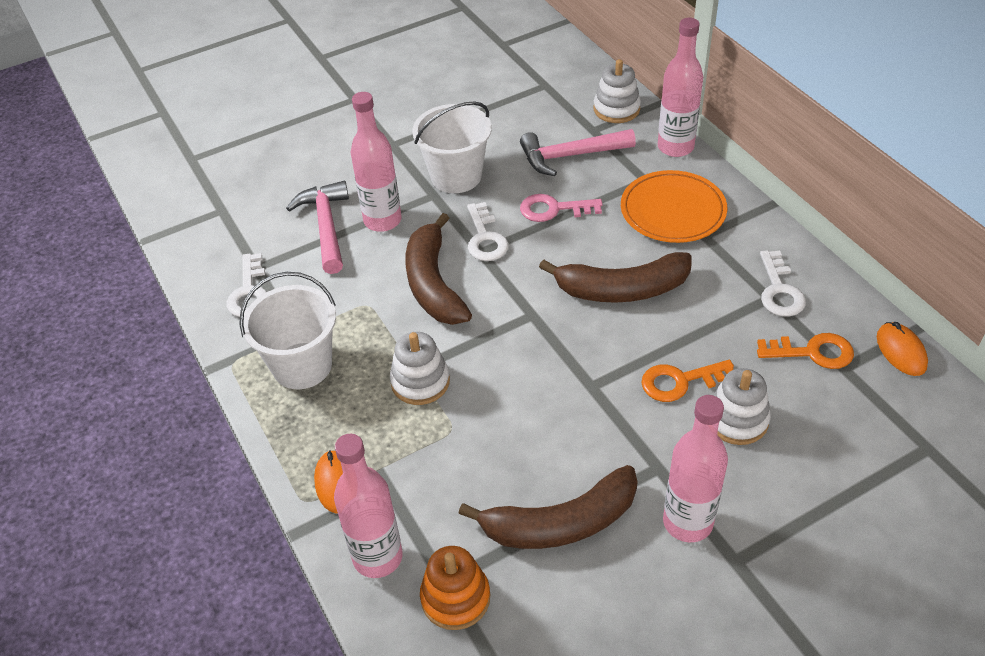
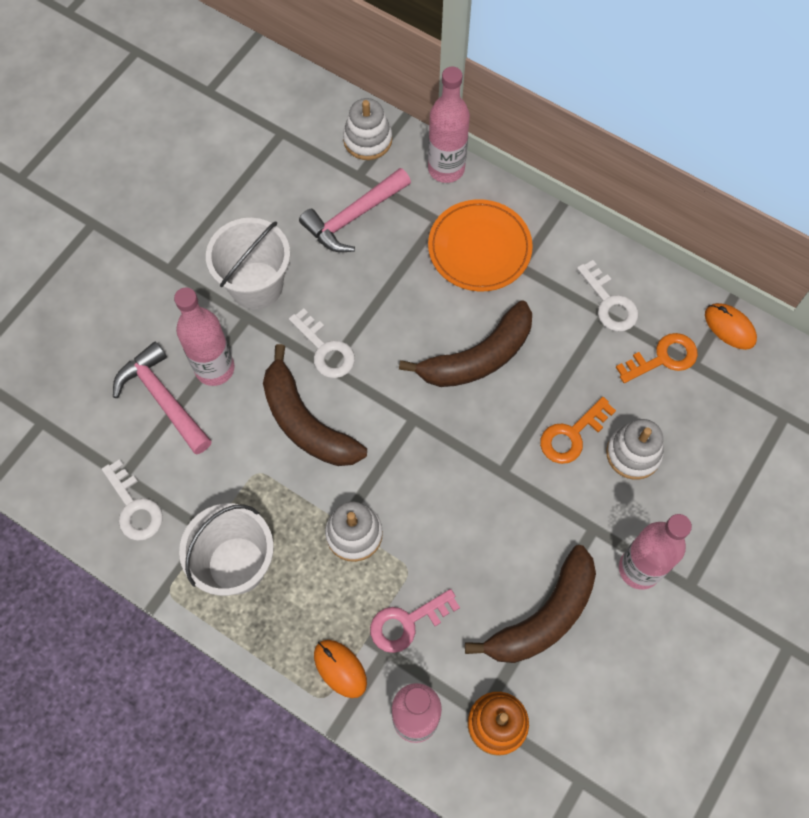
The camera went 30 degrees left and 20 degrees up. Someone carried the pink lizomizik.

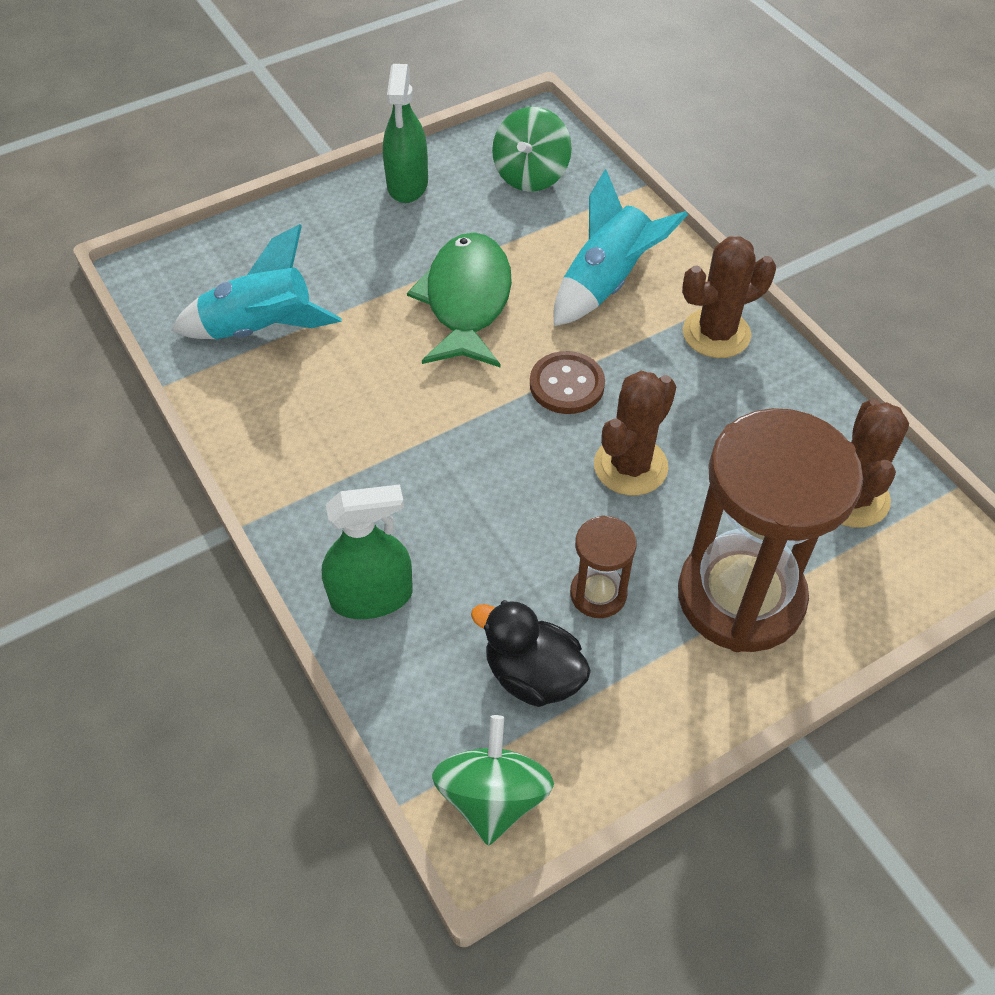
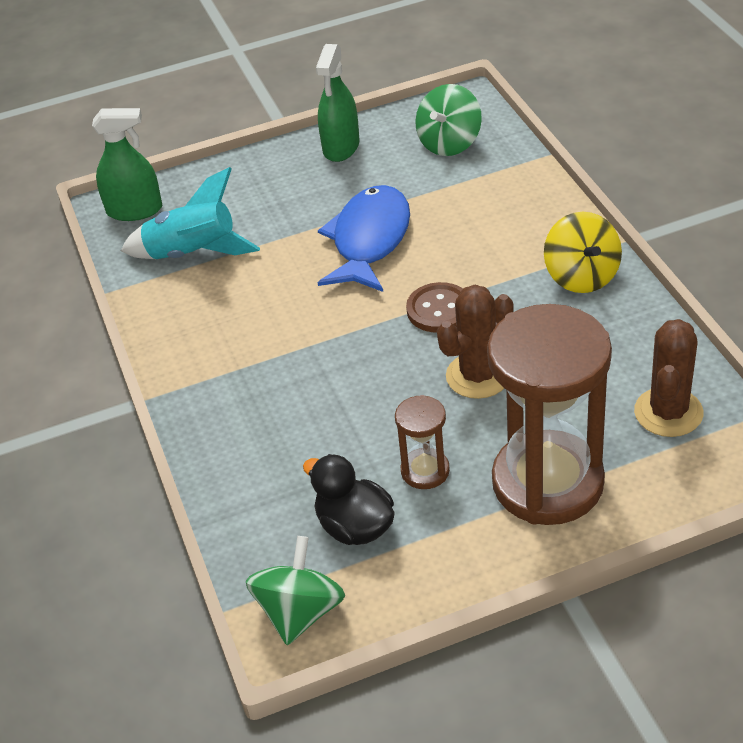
The camera went 15 degrees right and 10 degrees down. Someone carried the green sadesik (no. 1 from left). Someone repainted the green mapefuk, which became the blue mapefuk. Someone swapped the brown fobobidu (no. 2 from left) for the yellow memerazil. Someone took away the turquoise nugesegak (no. 2 from left).

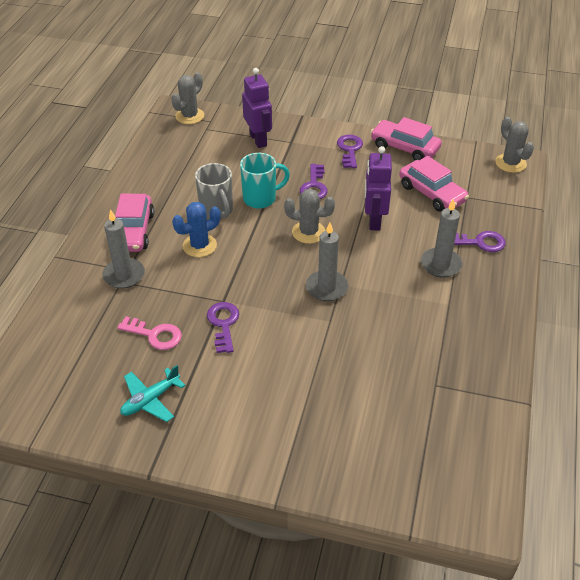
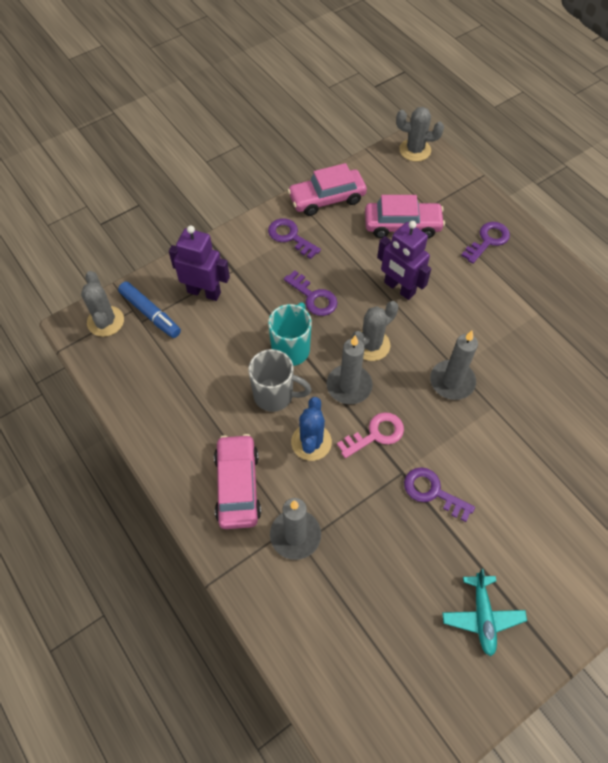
The camera went 50 degrees left and 15 degrees up. Someone put down the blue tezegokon. Someone rotated the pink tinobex (no. 1 from left) by 135 degrees counterclockwise. Someone carried the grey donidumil (no. 3 from left in the first image). Someone carried the pink lizomizik.

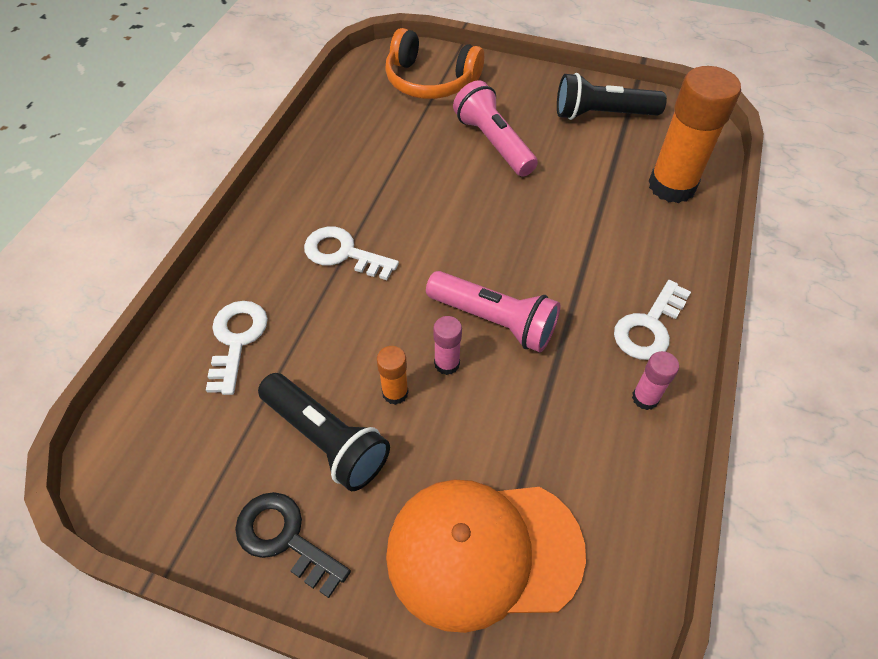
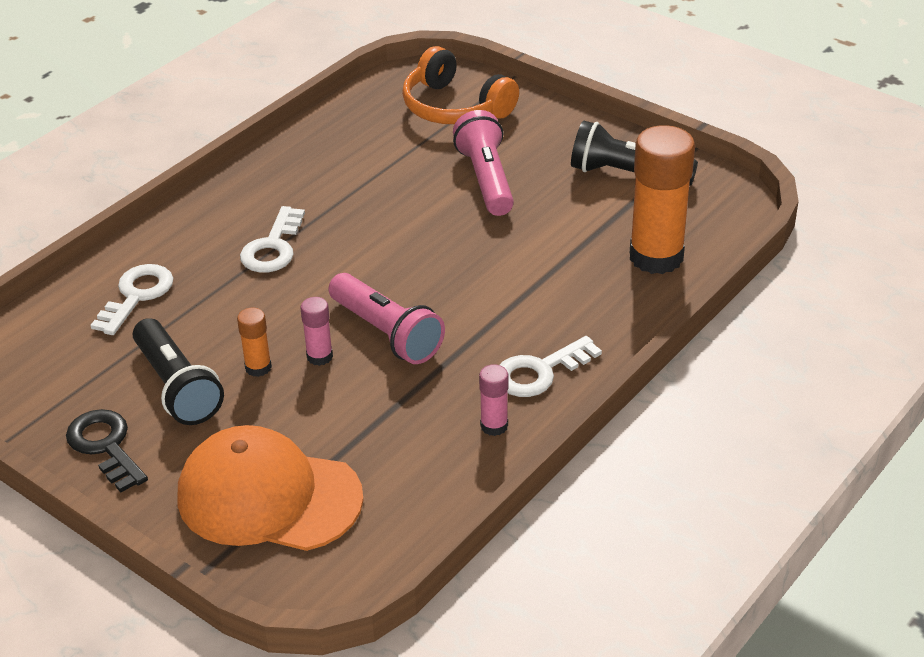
The camera went 20 degrees right and 15 degrees down. Someone rotated the white lizomizik (no. 2 from left) by 120 degrees counterclockwise.

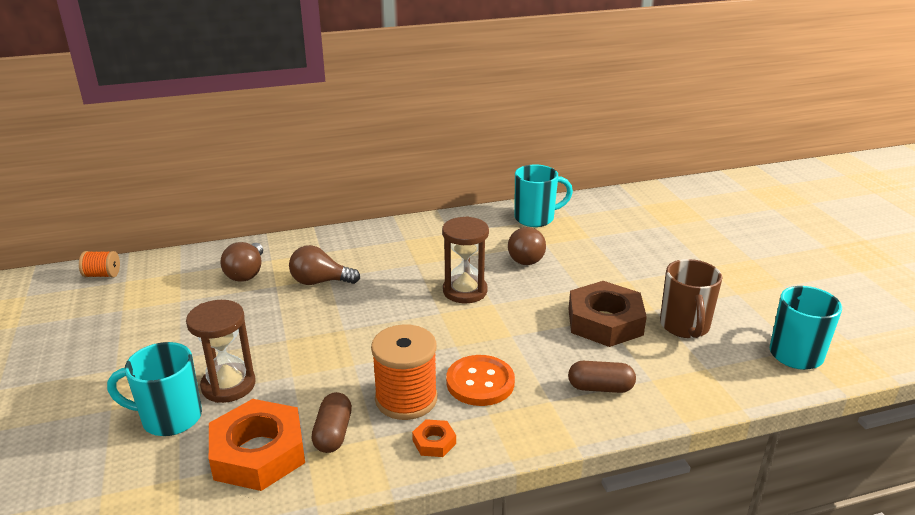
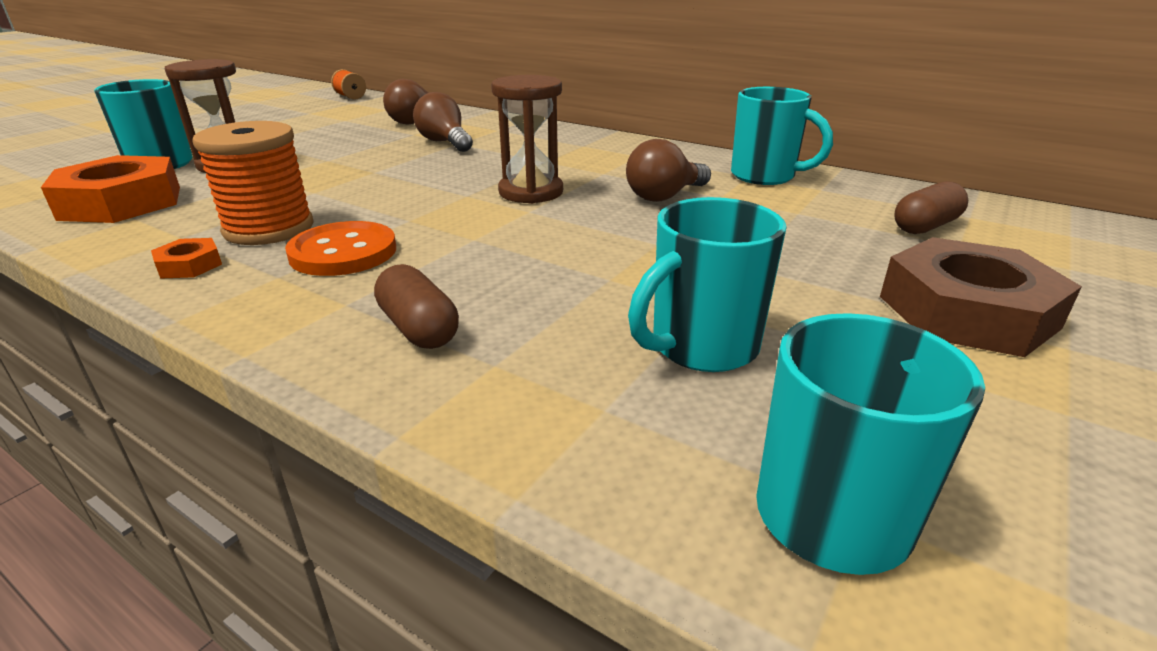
The camera went 50 degrees right and 0 degrees up. Someone repainted the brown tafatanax, which became the turquoise tafatanax (no. 2 from left). Someone carried the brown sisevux. Someone carried the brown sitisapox (no. 1 from left in the first image).

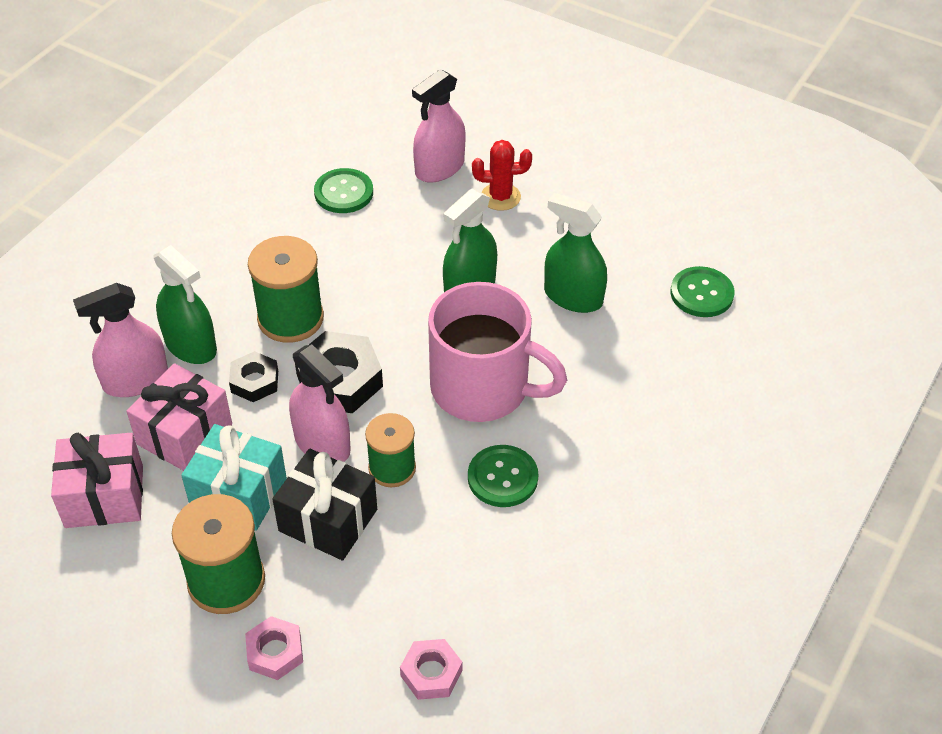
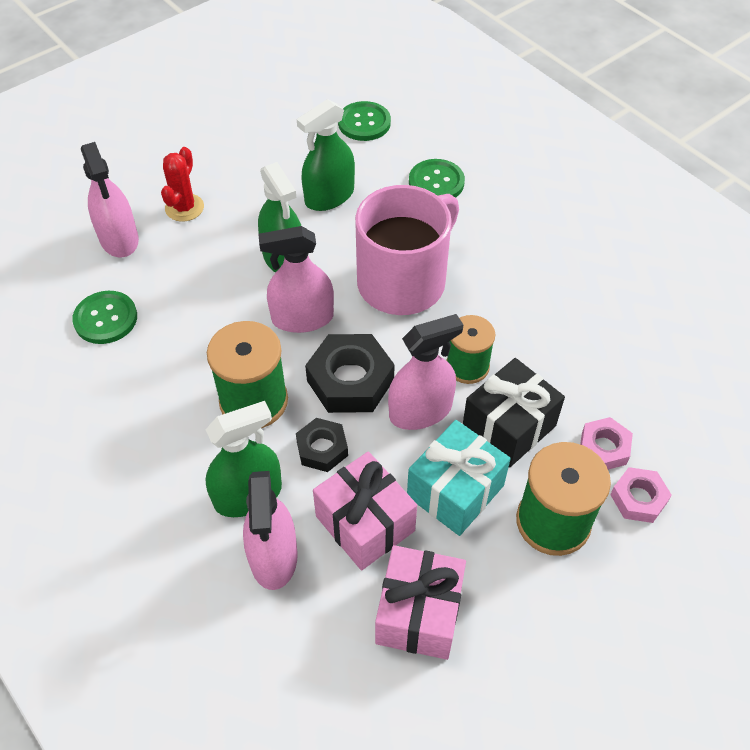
The camera went 70 degrees left and 5 degrees up. Someone put down the pink sadesik (no. 3 from left). Someone carried the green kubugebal (no. 2 from left in the first image). Someone carried the pink sisevux (no. 2 from left in the first image).

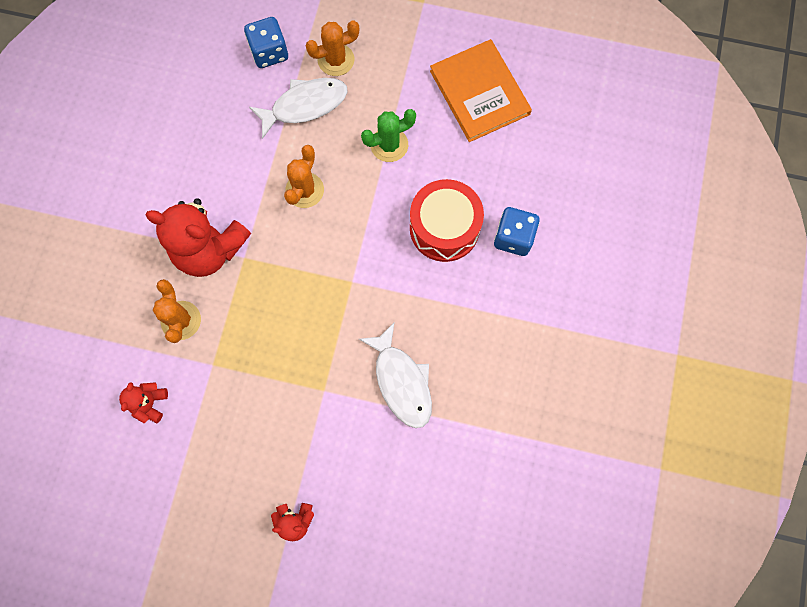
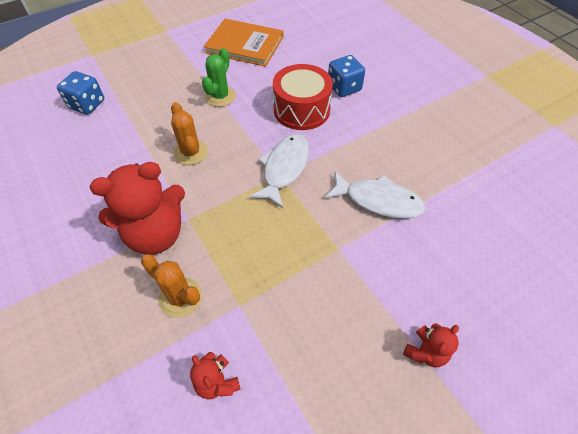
The camera went 45 degrees left and 20 degrees down. Someone carried the white mapefuk (no. 1 from left). Someone took away the orange fobobidu (no. 3 from left).

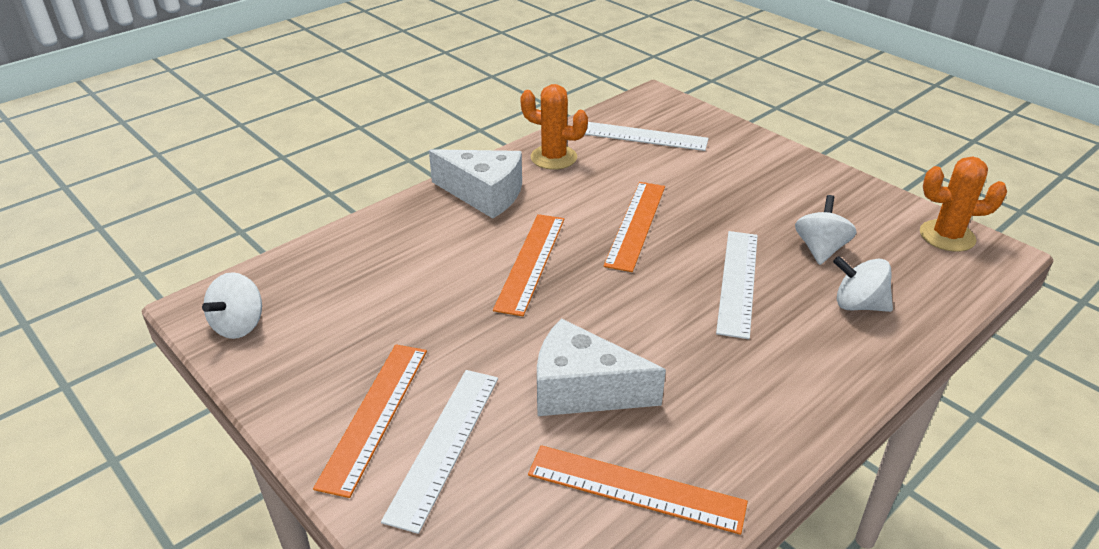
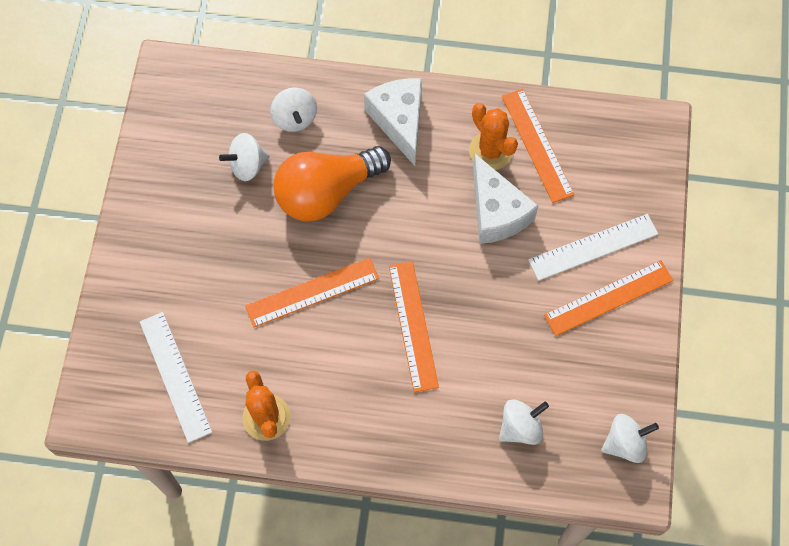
The camera went 130 degrees left and 30 degrees up. Someone swapped the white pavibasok (no. 3 from left) for the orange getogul. Someone carried the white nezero (no. 1 from left). Someone rotated the orange pavibasok (no. 2 from left) by 75 degrees counterclockwise. Someone carried the orange fobobidu (no. 2 from left). Someone put down the white memerazil (no. 3 from left).

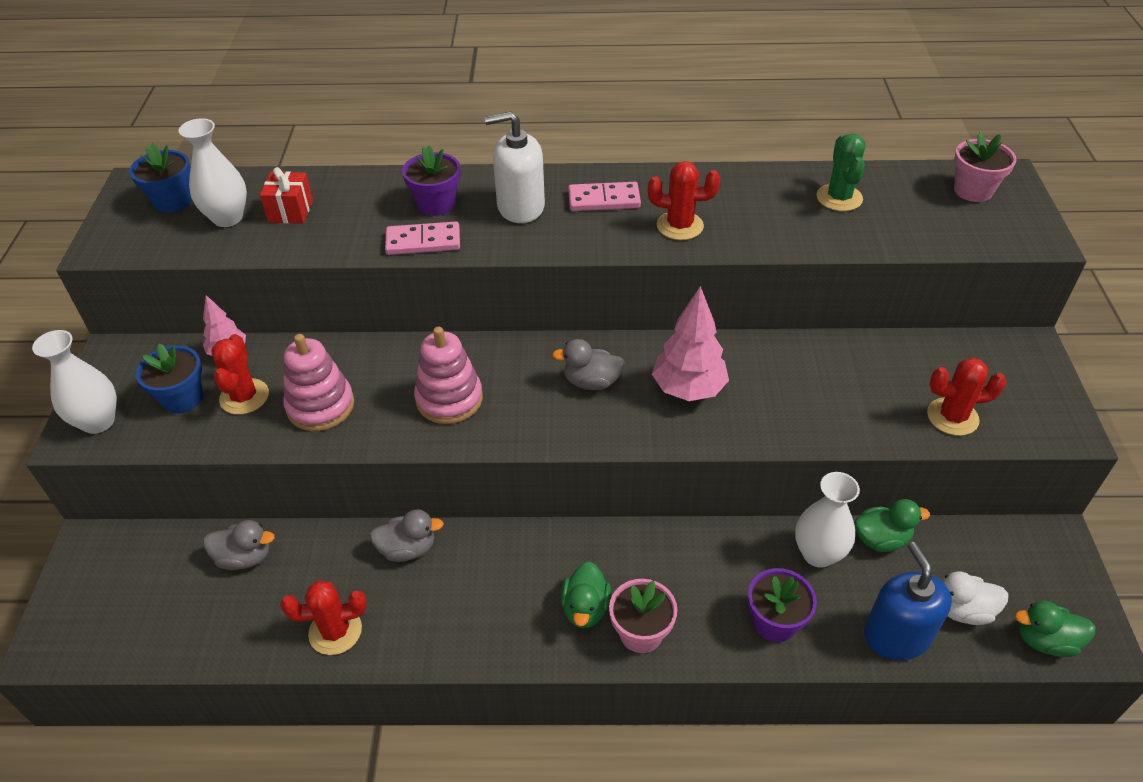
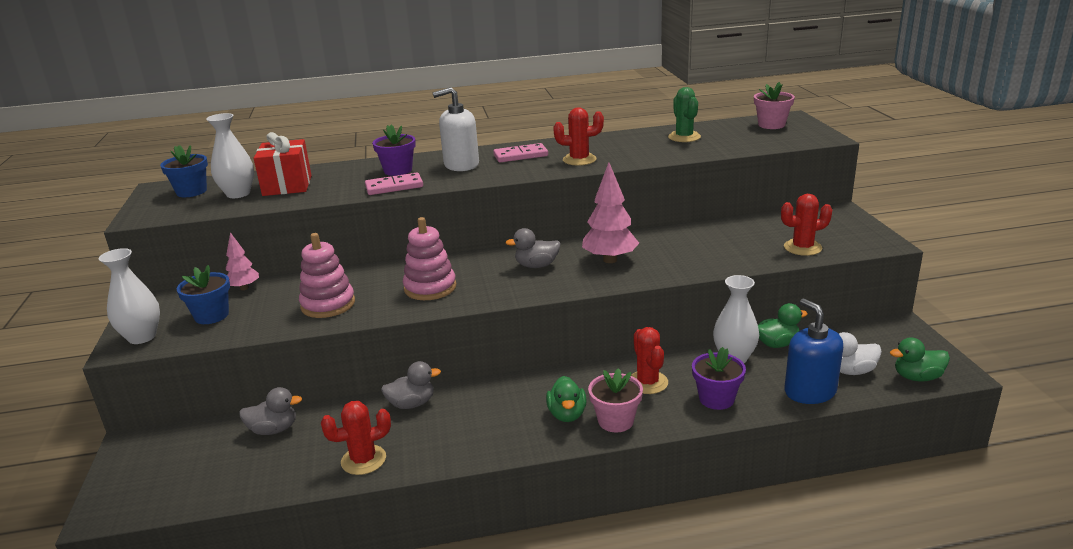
The camera went 10 degrees left and 20 degrees down. Someone scaled the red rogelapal by 1.55. Someone carried the red fobobidu (no. 1 from left in the first image).

